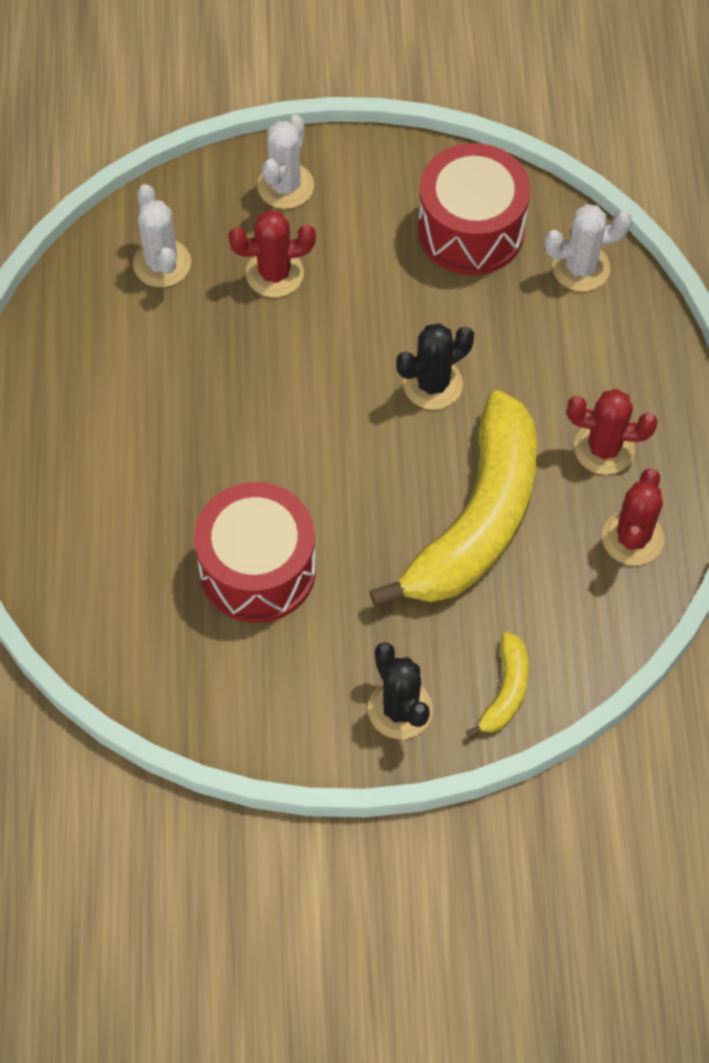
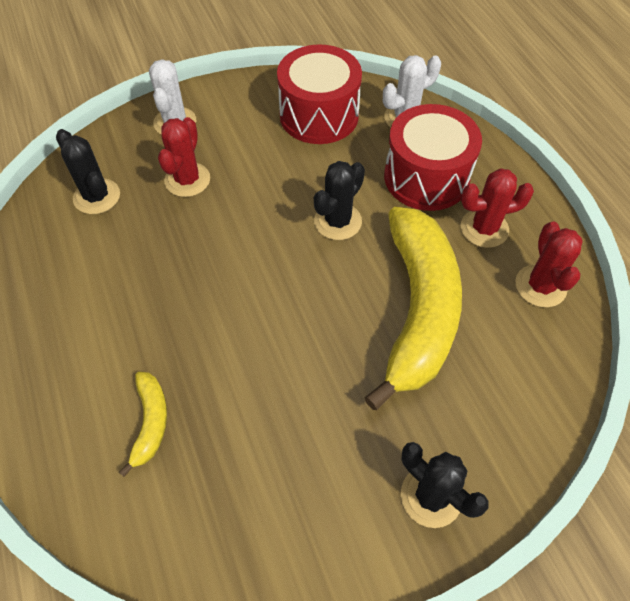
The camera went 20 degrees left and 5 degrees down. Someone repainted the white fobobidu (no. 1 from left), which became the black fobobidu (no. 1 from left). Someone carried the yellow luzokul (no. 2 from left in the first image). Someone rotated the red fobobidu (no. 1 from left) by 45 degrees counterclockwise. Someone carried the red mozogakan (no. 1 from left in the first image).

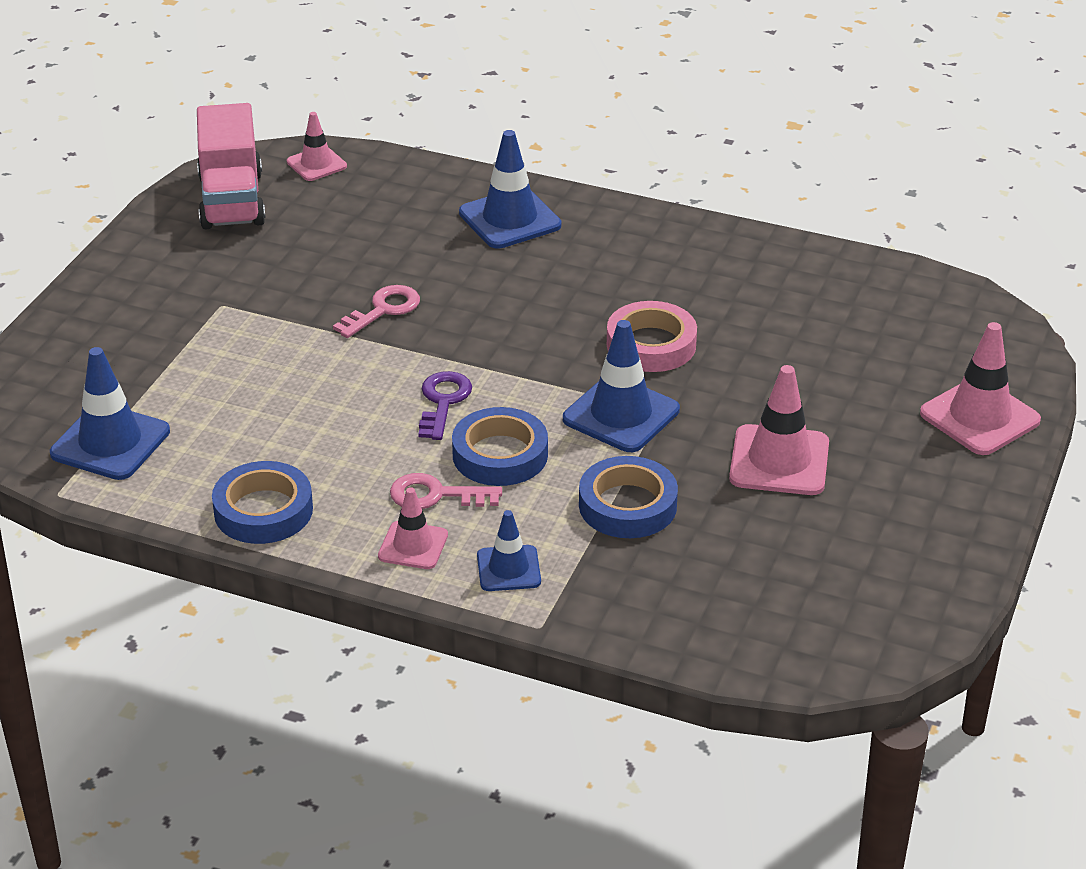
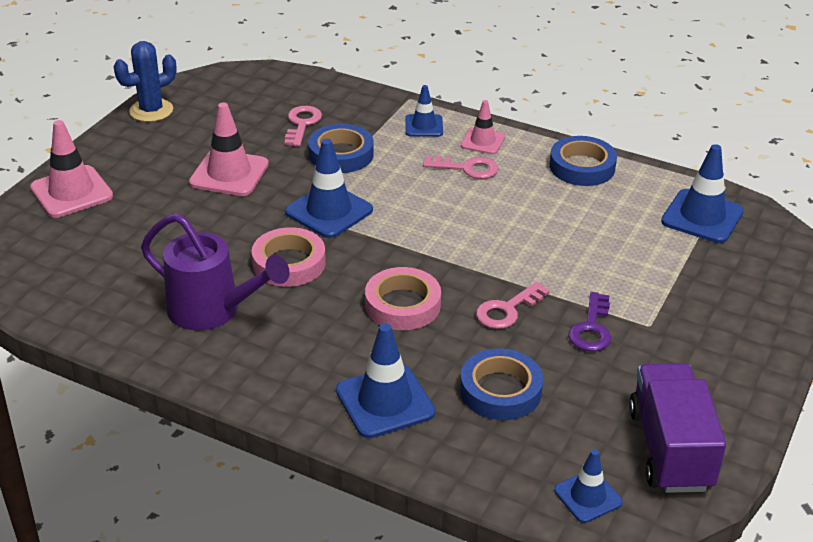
The camera went 175 degrees left and 0 degrees up. Someone put down the blue fobobidu. Someone put down the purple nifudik. Someone put down the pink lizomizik (no. 1 from left). Someone put down the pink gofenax (no. 2 from left). Someone carried the blue gofenax (no. 2 from left). Someone repainted the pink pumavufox (no. 1 from left), which became the blue pumavufox (no. 4 from left). Someone carried the purple lizomizik. Someone repainted the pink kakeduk, which became the purple kakeduk.

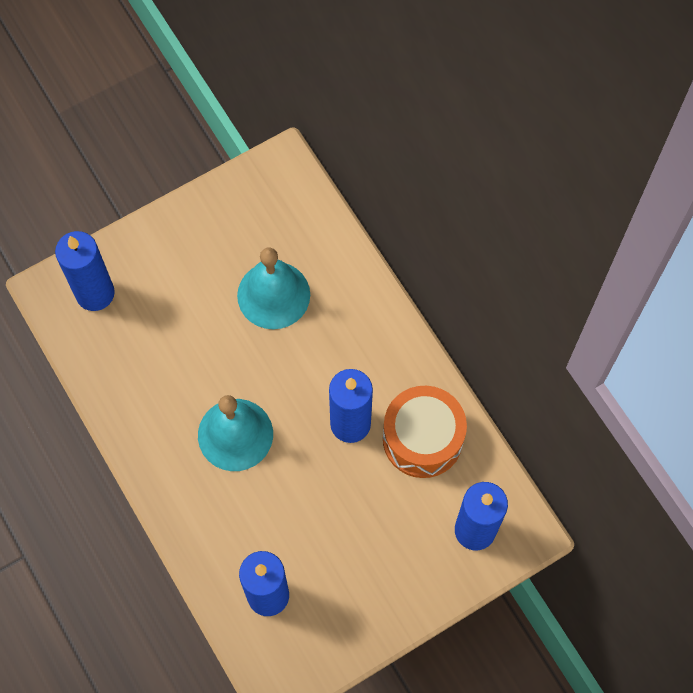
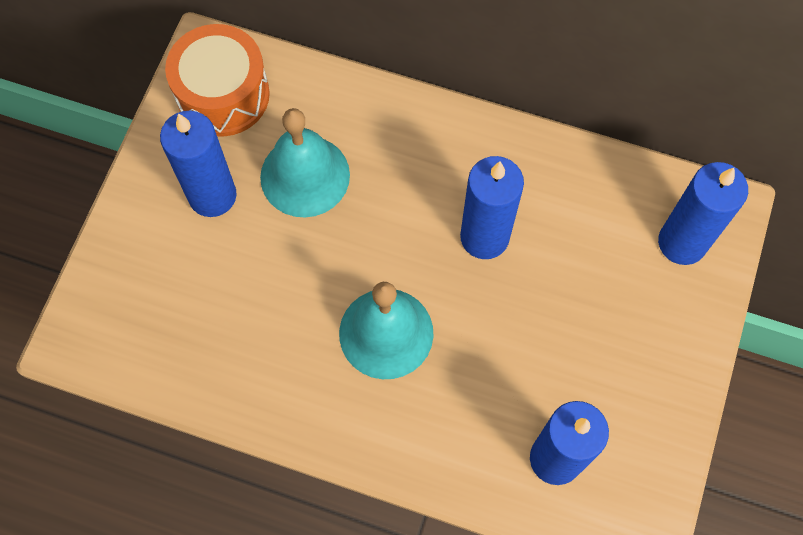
The camera went 40 degrees left and 0 degrees up. Someone carried the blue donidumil (no. 1 from left). Someone carried the orange mozogakan.

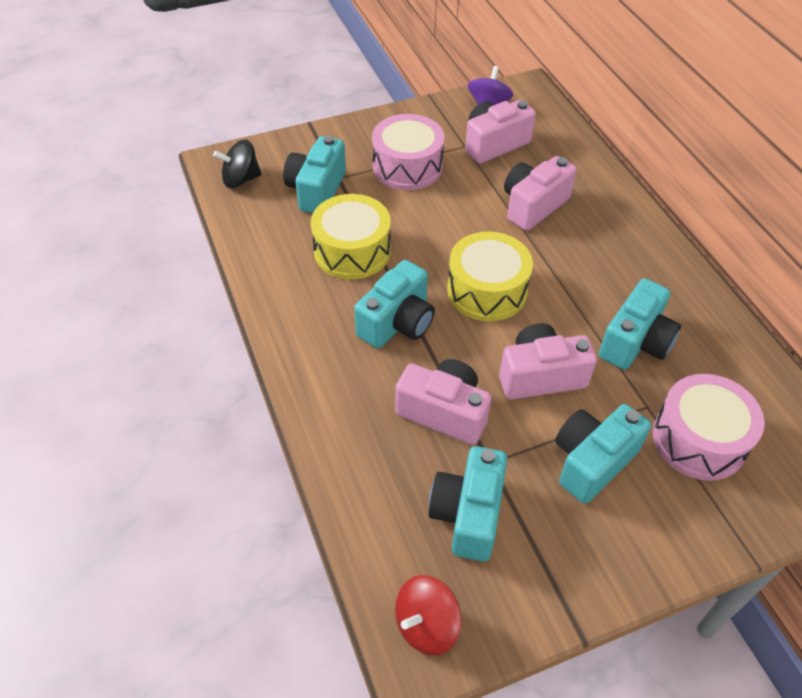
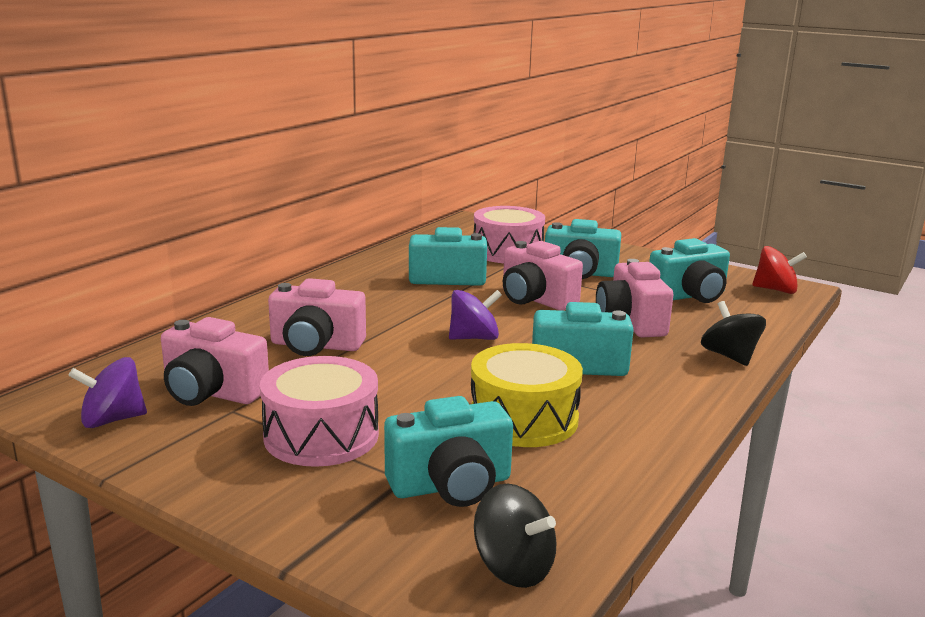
The camera went 125 degrees left and 30 degrees down. Someone swapped the yellow mozogakan (no. 2 from left) for the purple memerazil (no. 2 from left). Someone put down the black memerazil (no. 2 from left).

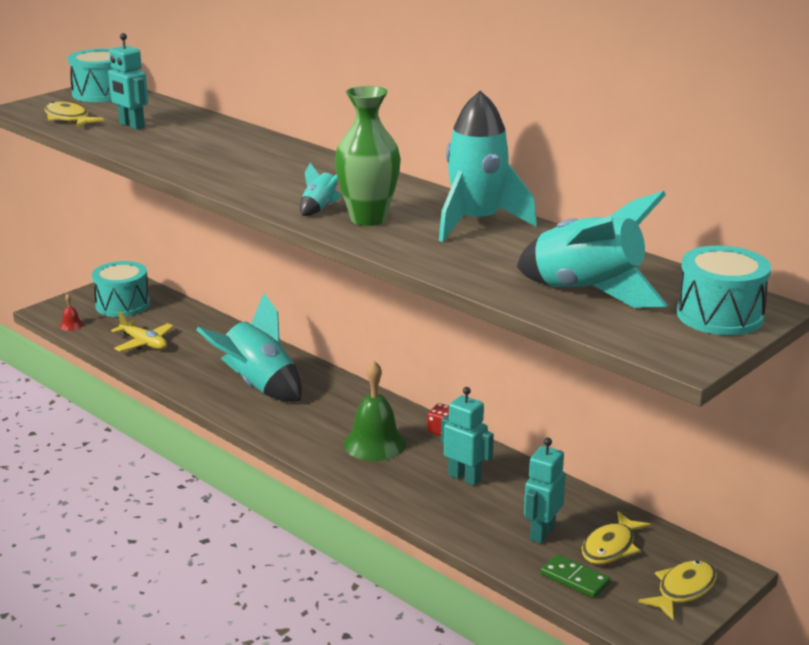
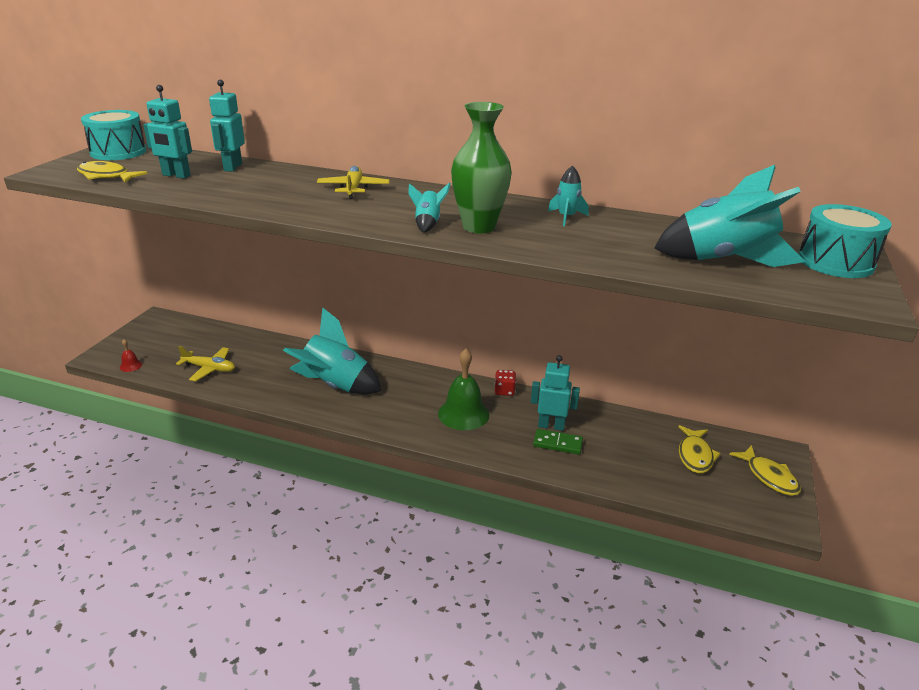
The camera went 25 degrees left and 5 degrees up. Someone carried the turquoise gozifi (no. 3 from left in the first image). Someone put down the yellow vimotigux (no. 2 from left). Someone carried the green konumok. Someone scaled the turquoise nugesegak (no. 3 from left) by 0.45. Someone rotated the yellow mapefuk (no. 3 from left) by 135 degrees clockwise. Someone took away the turquoise mozogakan (no. 2 from left).

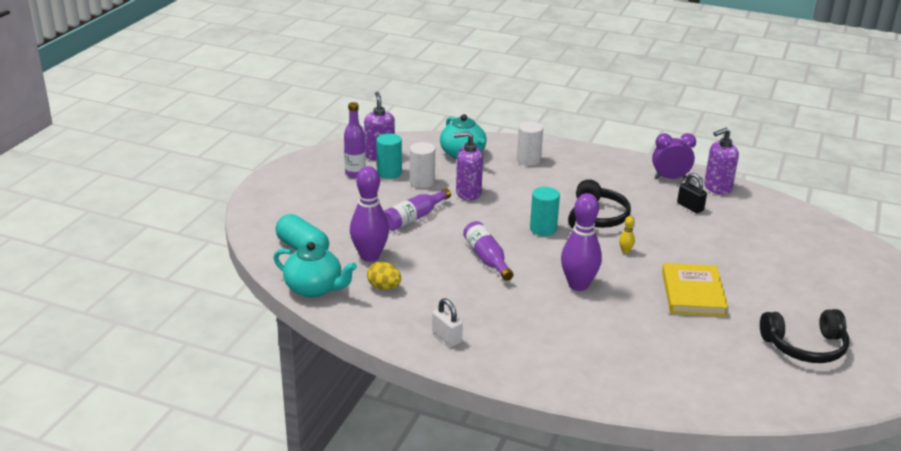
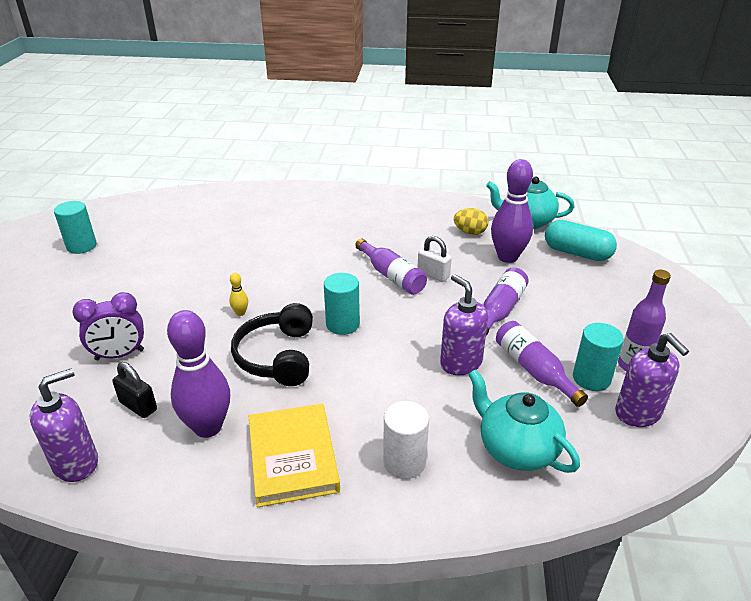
The camera went 165 degrees right and 5 degrees up. Someone swapped the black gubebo (no. 2 from left) for the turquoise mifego (no. 1 from left). Someone carried the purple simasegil. Someone carried the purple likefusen (no. 2 from left in the first image). Someone carried the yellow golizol. Someone carried the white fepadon. Someone rotated the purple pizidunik (no. 2 from left) by 105 degrees counterclockwise. Someone swapped the white mifego (no. 1 from left) for the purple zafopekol (no. 3 from left).

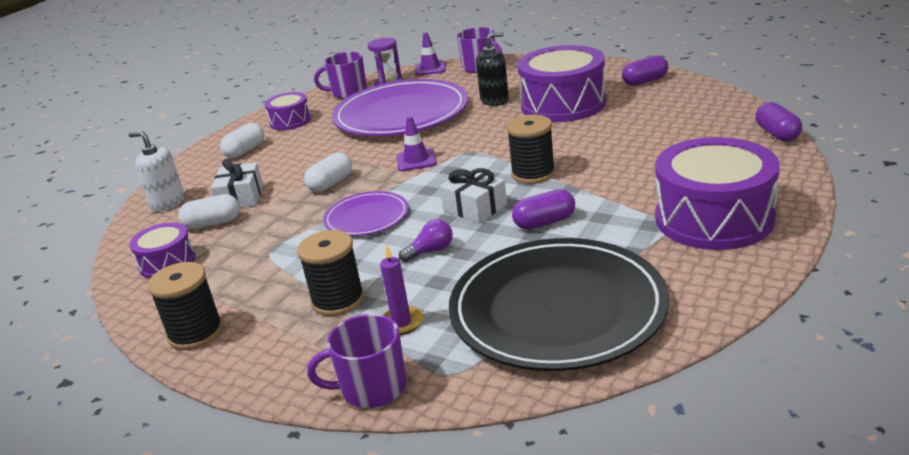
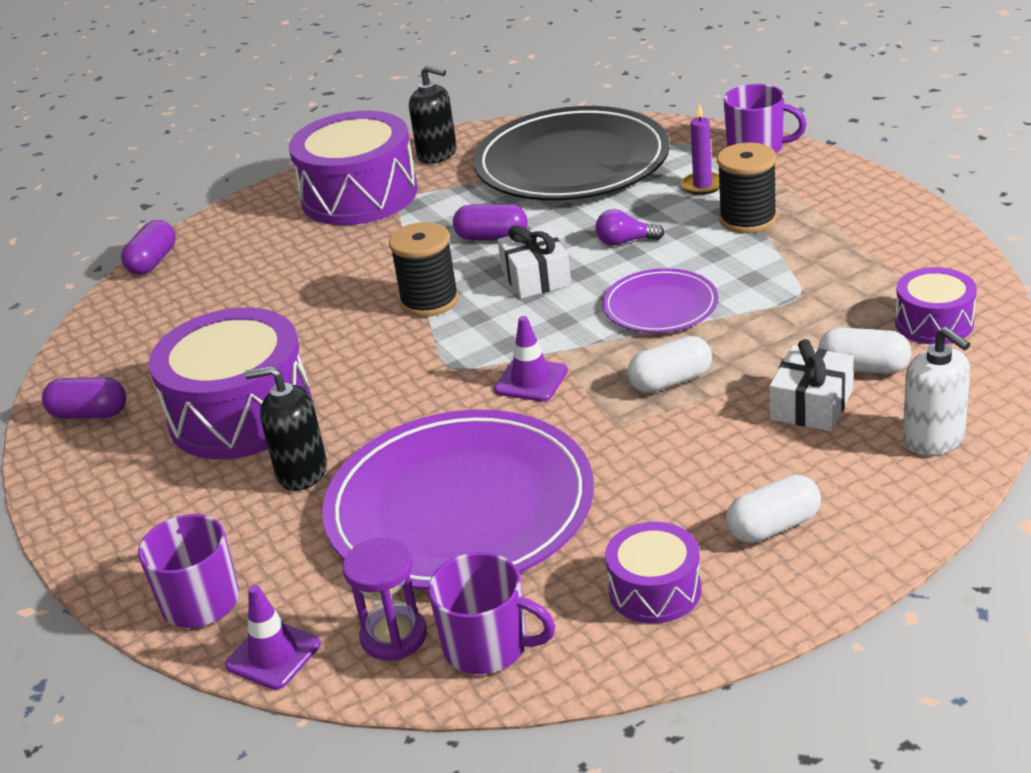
The camera went 150 degrees left and 5 degrees up. Someone put down the black pizidunik (no. 2 from left). Someone took away the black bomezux (no. 1 from left).

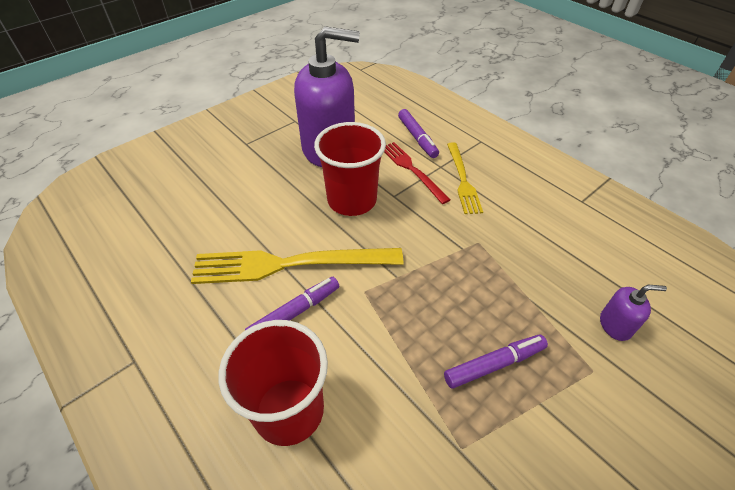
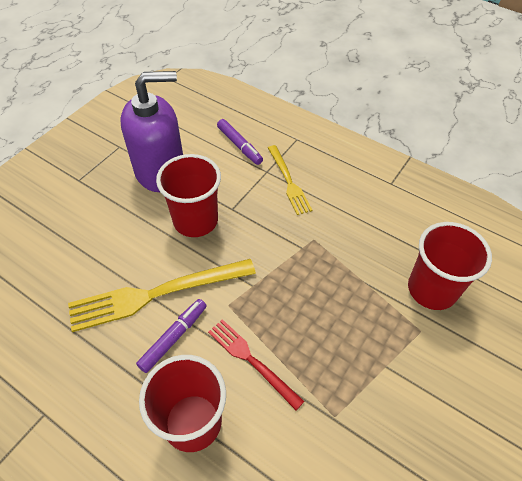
The camera went 15 degrees left and 5 degrees up. Someone carried the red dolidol. Someone swapped the purple pizidunik (no. 2 from left) for the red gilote (no. 3 from left). Someone took away the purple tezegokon (no. 3 from left).

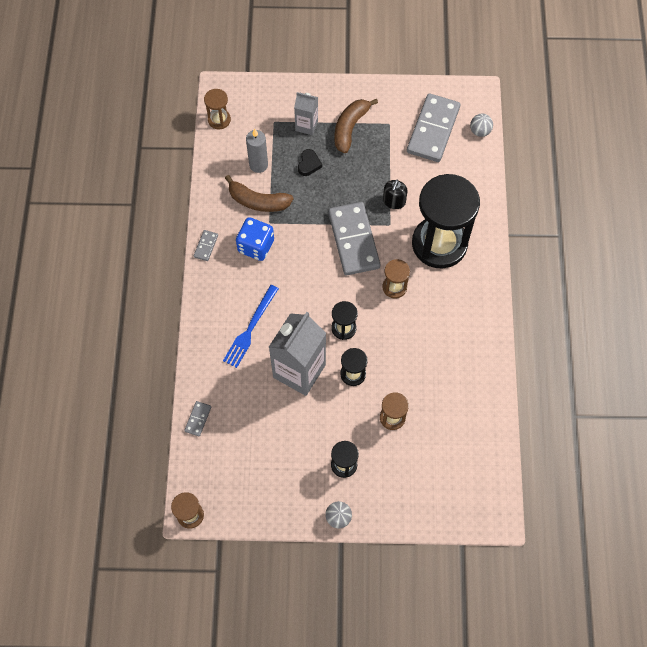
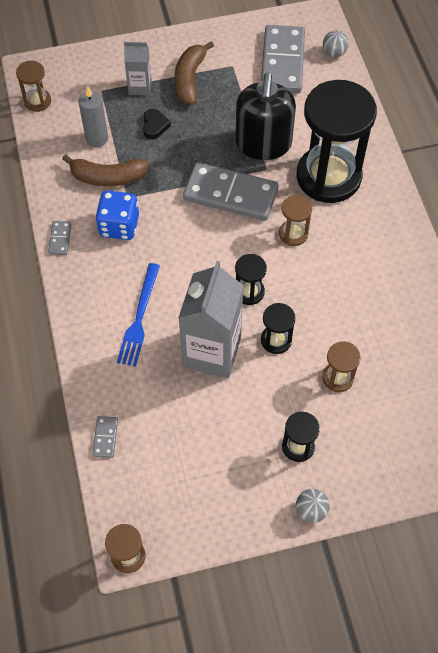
The camera went 15 degrees left and 5 degrees down. Someone rotated the grey konumok (no. 3 from left) by 45 degrees counterclockwise. Someone scaled the black pizidunik by 2.06.

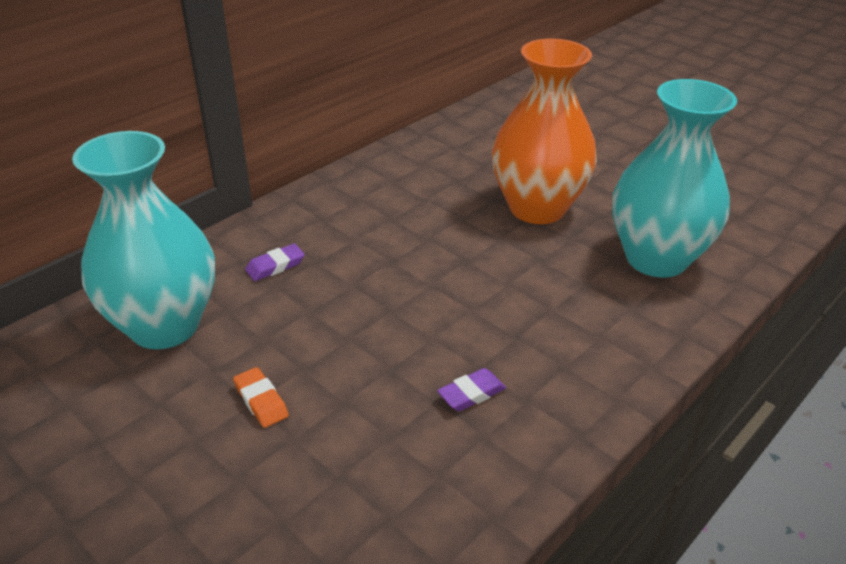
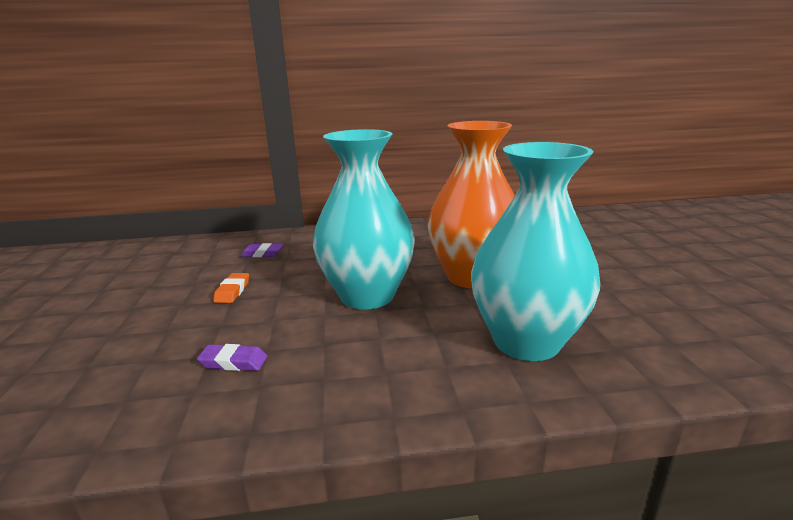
The camera went 40 degrees right and 15 degrees down. Someone carried the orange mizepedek. Someone carried the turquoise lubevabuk (no. 1 from left).

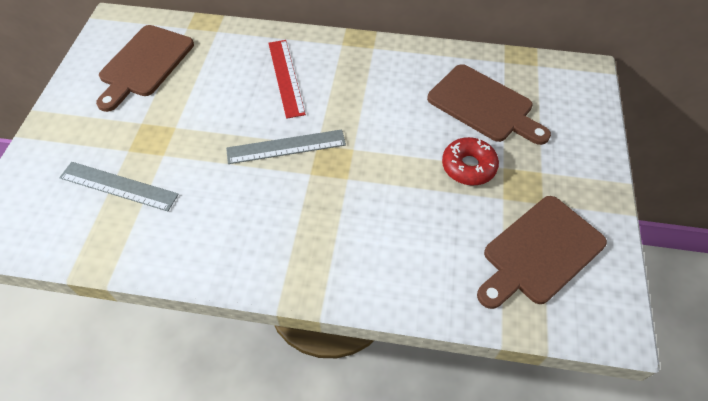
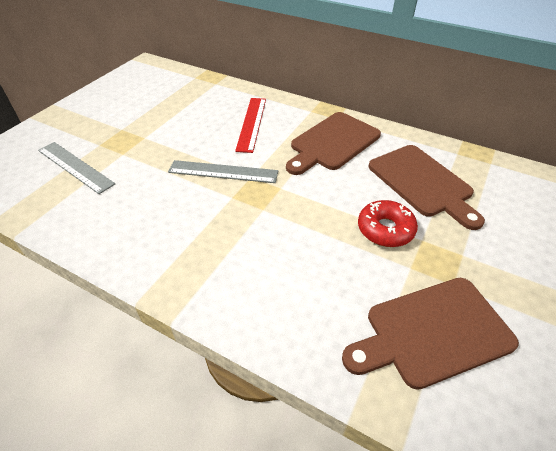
The camera went 20 degrees right and 10 degrees down. Someone carried the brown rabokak (no. 1 from left).

